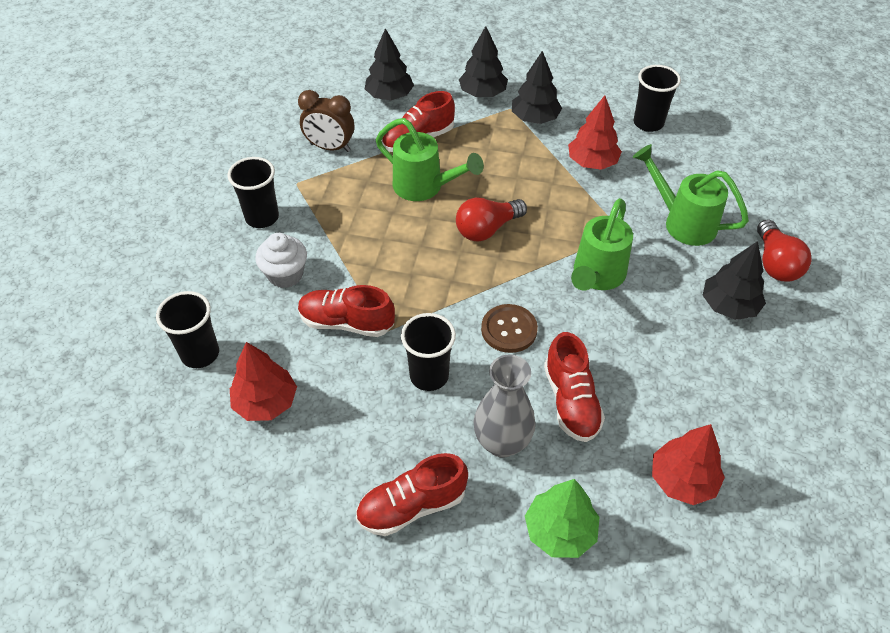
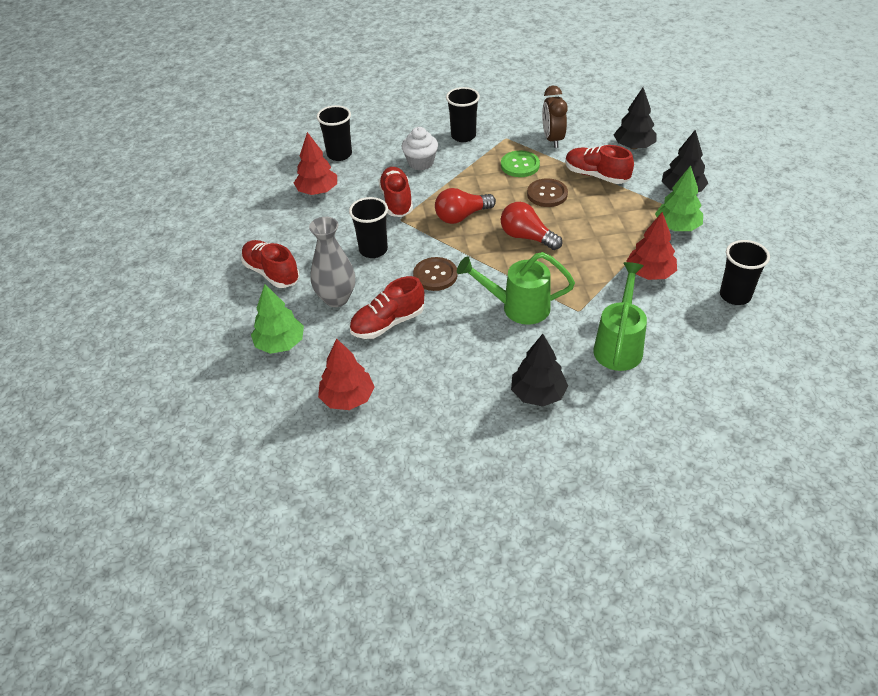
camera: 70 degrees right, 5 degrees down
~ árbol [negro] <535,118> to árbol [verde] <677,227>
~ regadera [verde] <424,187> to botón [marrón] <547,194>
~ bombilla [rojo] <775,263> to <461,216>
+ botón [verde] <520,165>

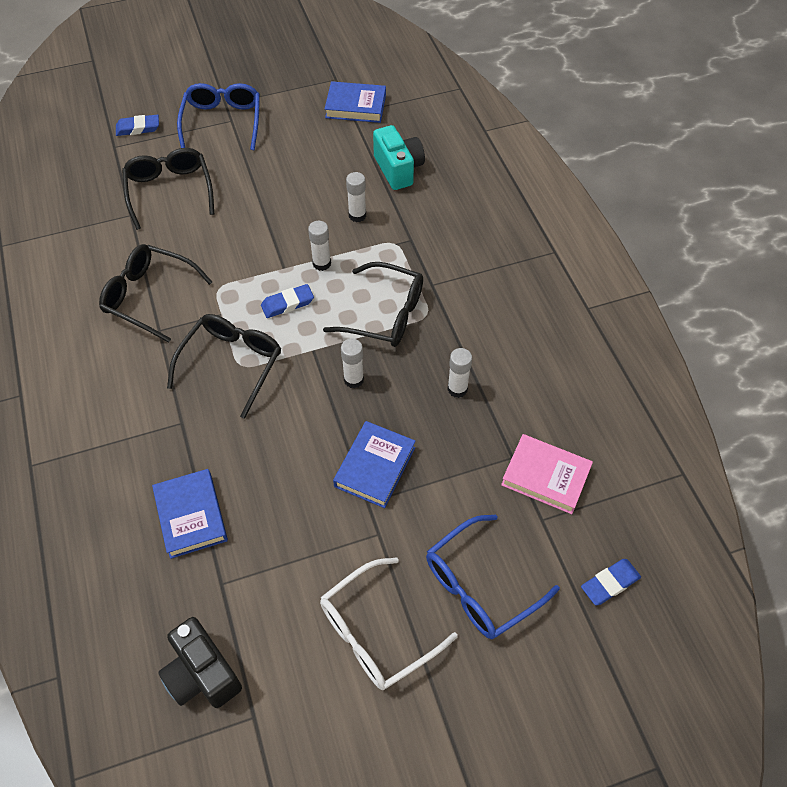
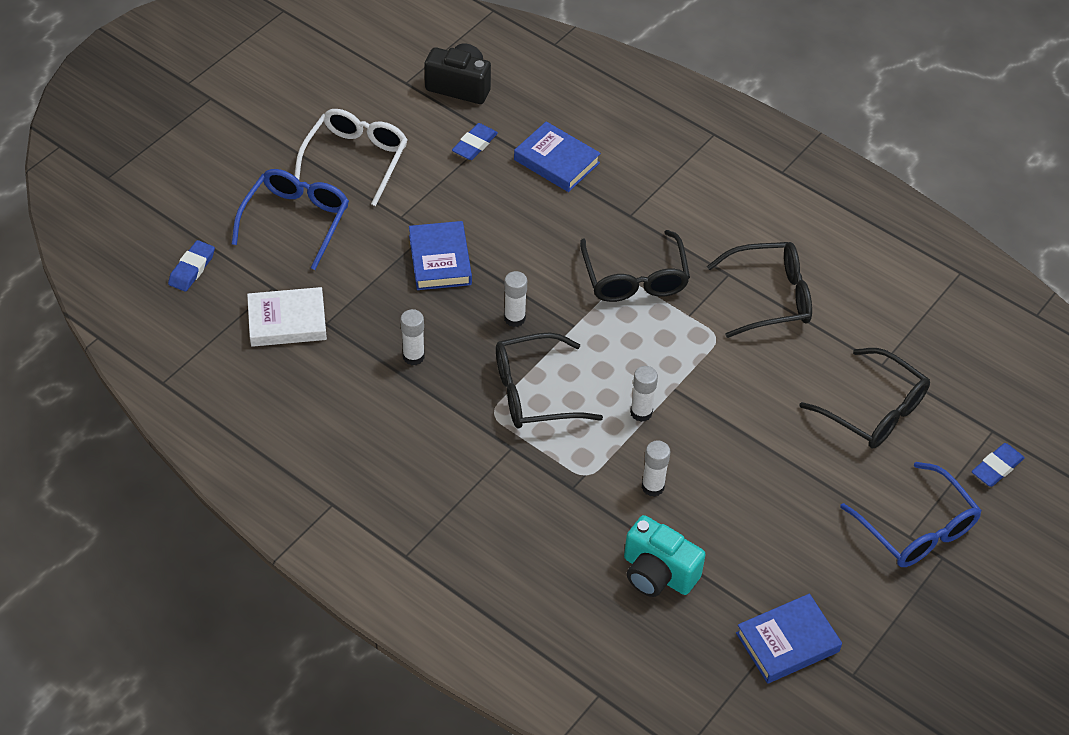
camera: 145 degrees right, 5 degrees down
~ goma de borrar [azul] <287,304> to <474,144>
~ libro [rosa] <545,476> to libro [blanco] <287,321>

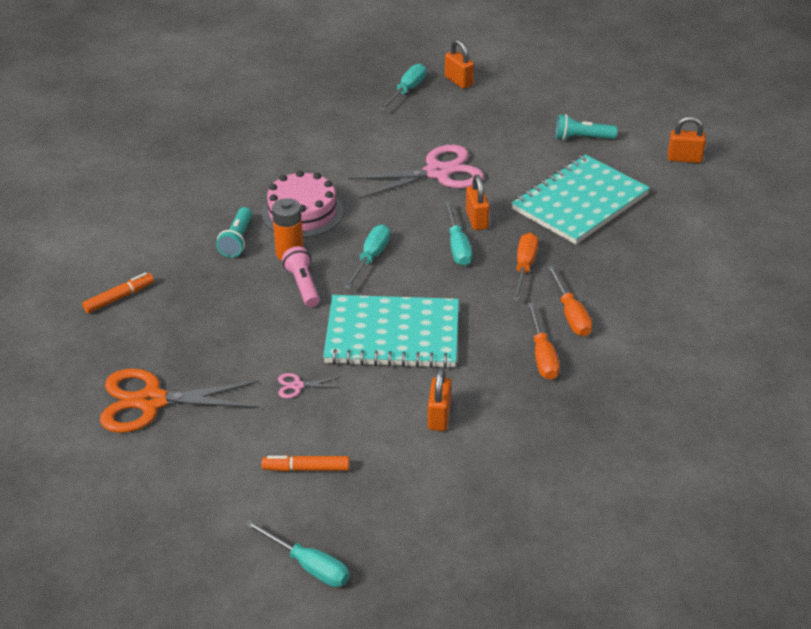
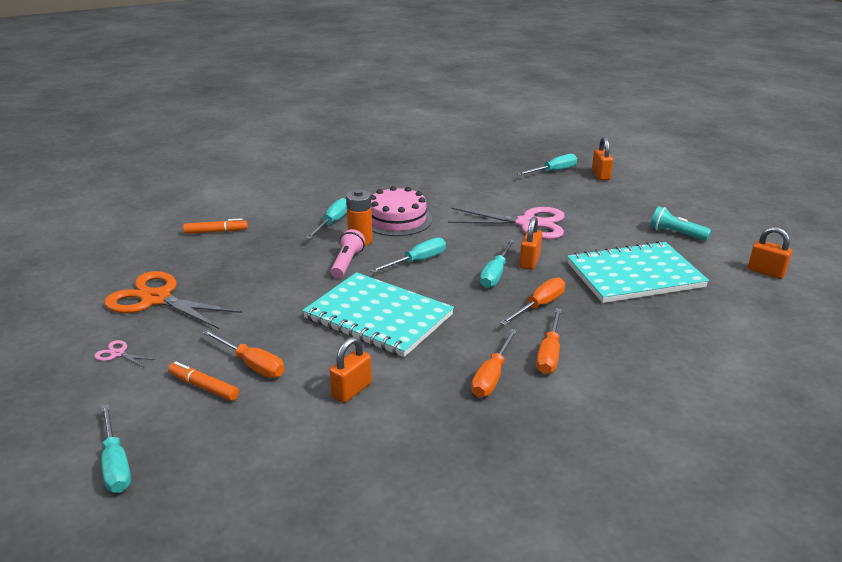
camera: 30 degrees right, 10 degrees down
~ lámpara de mano [turquesa] <237,240> to destornillador [turquesa] <332,223>
~ tijeras [rosa] <297,386> to <118,354>
+ destornillador [naranja] <252,364>

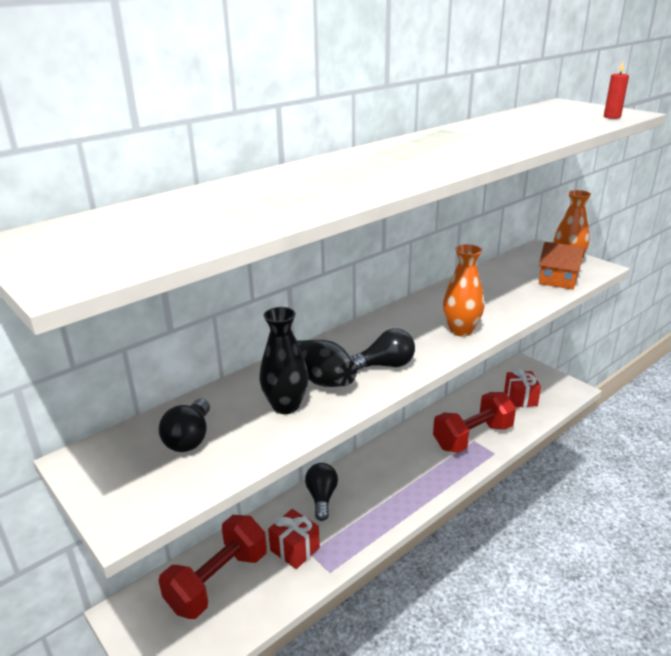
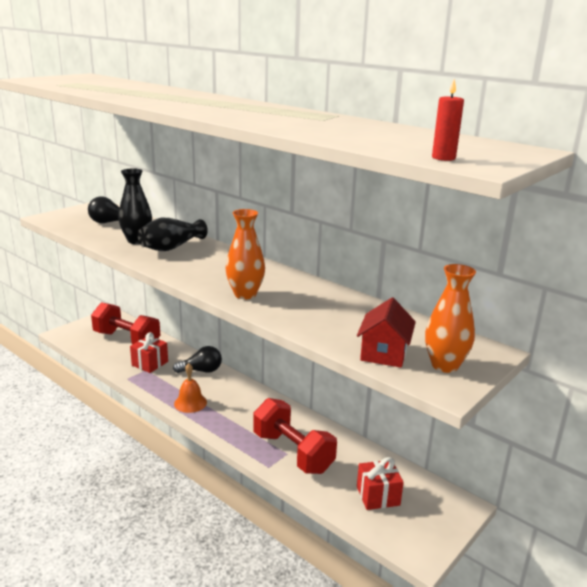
camera: 80 degrees right, 5 degrees down
~ casa [naranja] <558,280> to casa [rojo] <384,353>
- bombilla [negro] <385,365>
+ campana [naranja] <190,403>

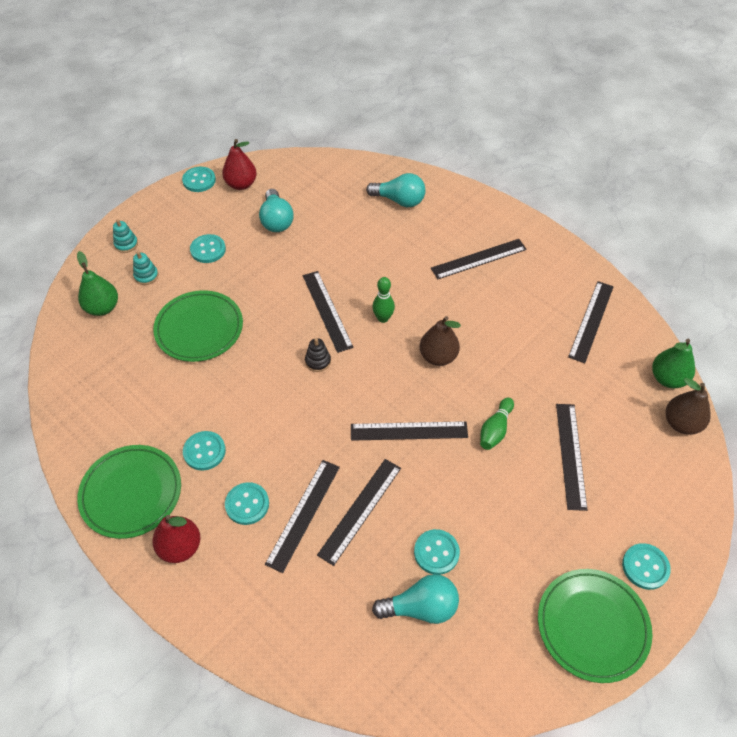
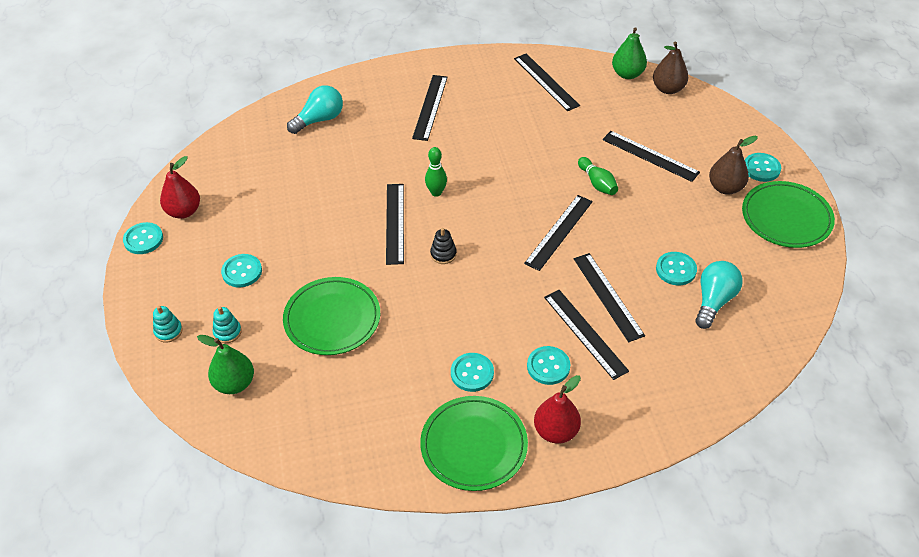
camera: 55 degrees left, 5 degrees down
- bombilla [turquesa] <276,220>
~ regla [negro] <327,310> = <395,223> 75 degrees clockwise
~ pera [marrón] <438,356> to <725,187>

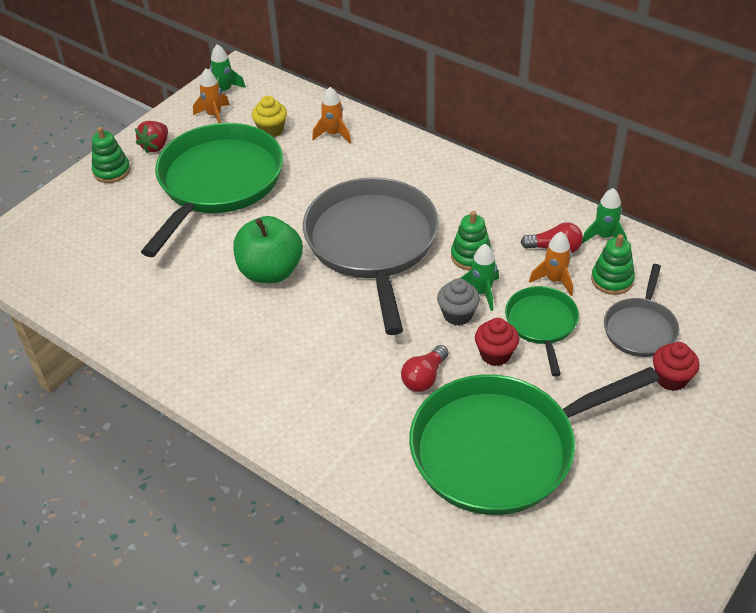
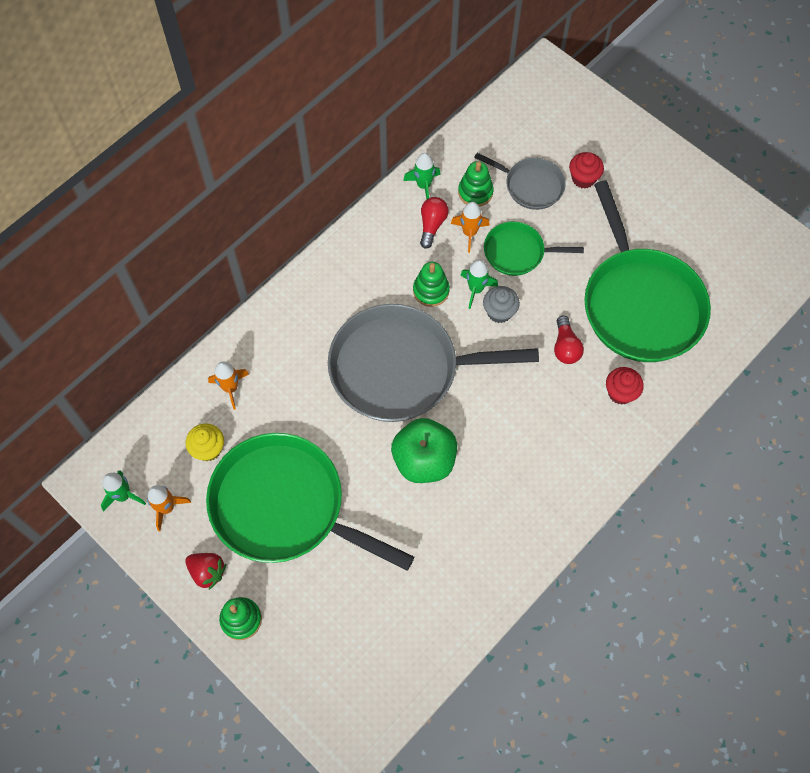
camera: 85 degrees left, 20 degrees up
~ magdalena [rojo] <495,354> to <620,392>
~ bombilla [rojo] <424,377> = <565,347> 45 degrees clockwise

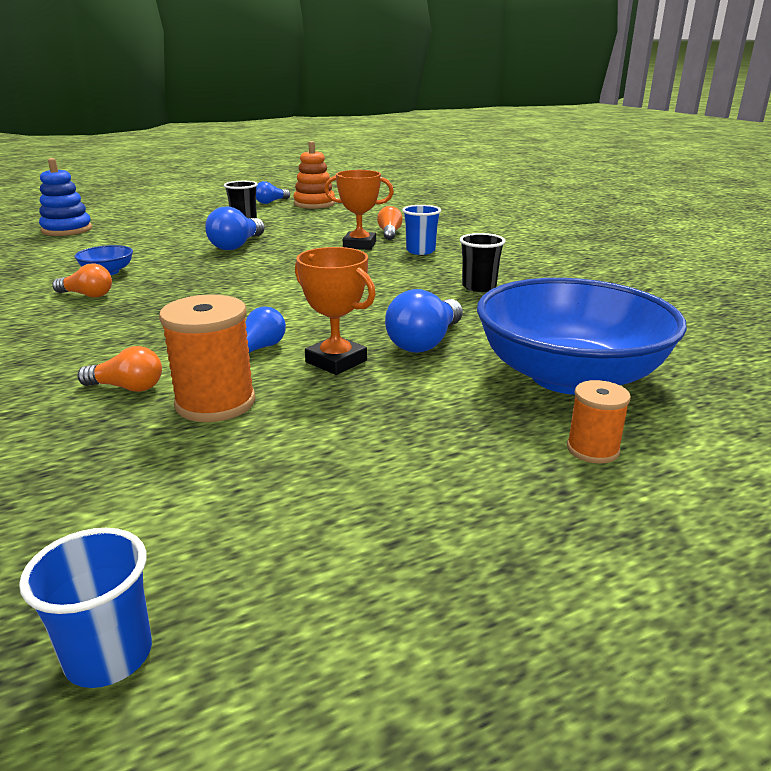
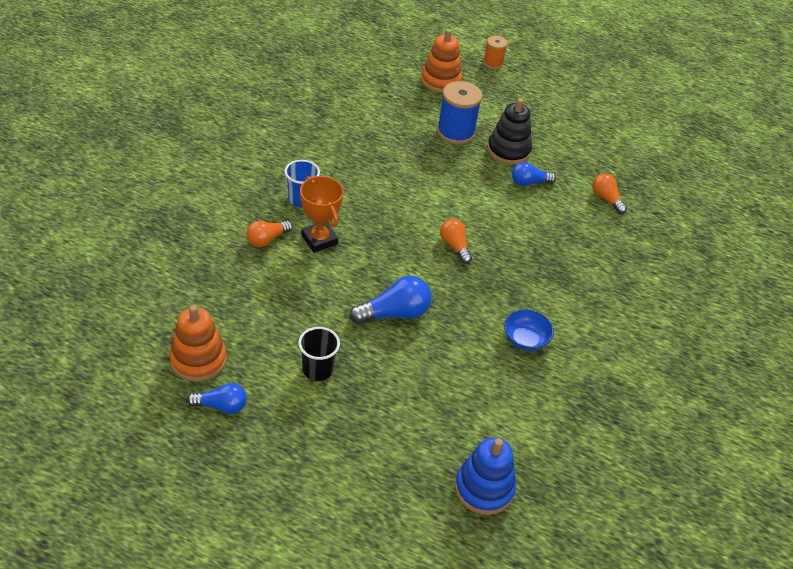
camera: 135 degrees left, 20 degrees up
- vaso [negro] <479,287>
~ trofeo [naranja] <336,361> to juguete apilable [negro] <508,150>
~ bombilla [naranja] <87,295> to <454,246>
~ cuenco [azul] <569,376> to juguete apilable [naranja] <440,81>
~ bombilla [azul] <425,342> to carrete [azul] <455,132>
- carrete [naranja] <215,403>
- vaso [azul] <109,656>

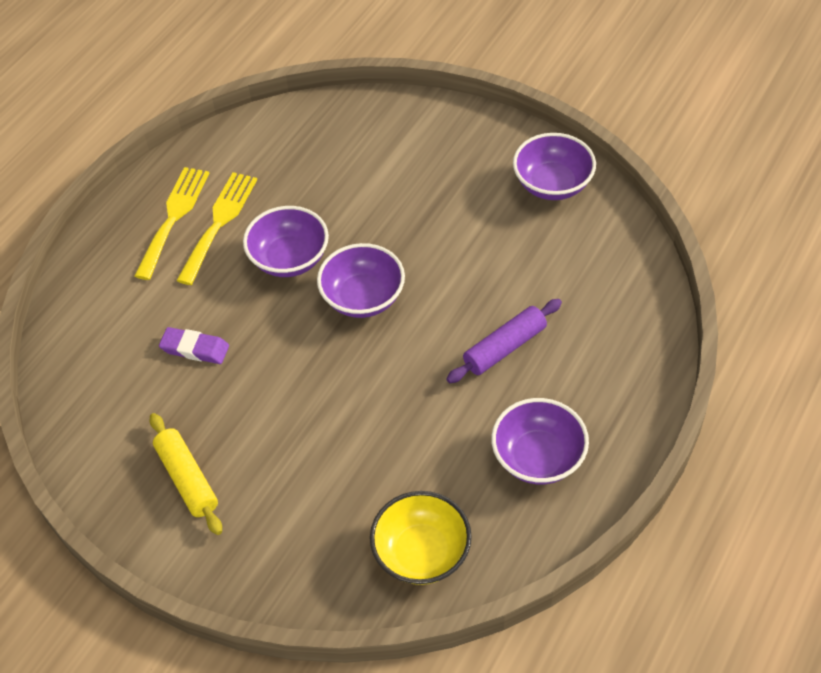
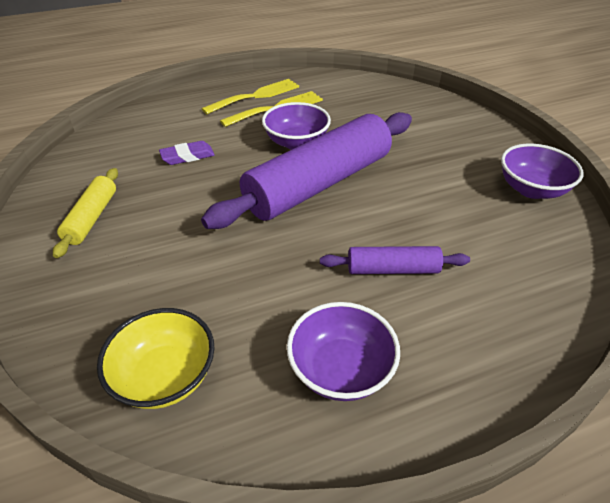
camera: 35 degrees right, 10 degrees down
~ cuenco [morado] <363,298> to rodillo [morado] <319,184>
~ goma de borrar [morado] <195,349> = <187,156> 75 degrees counterclockwise

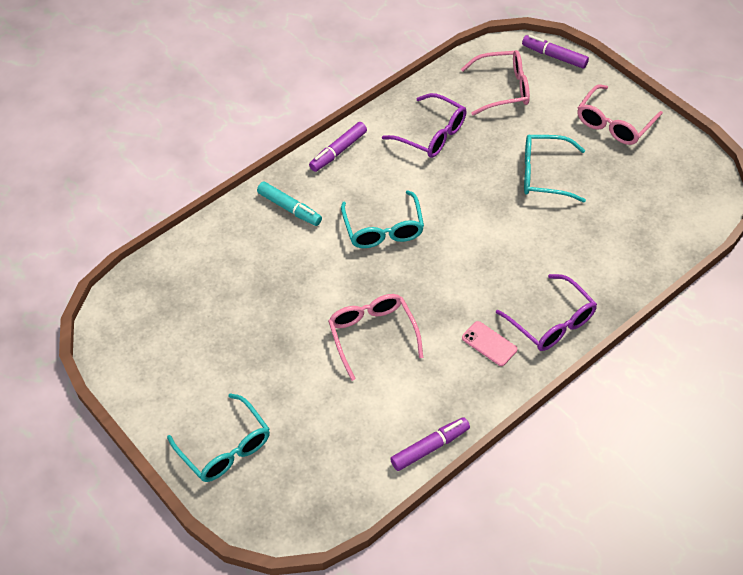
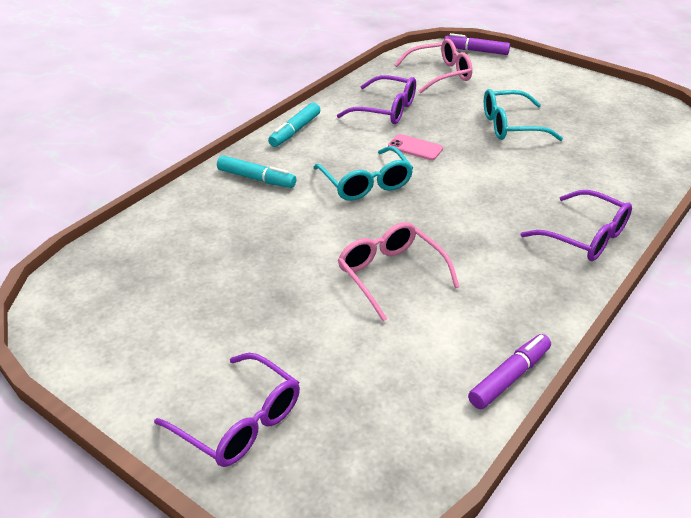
camera: 15 degrees left, 15 degrees down
- gafas [rosa] <614,124>
~ rotulador [morado] <338,151> to rotulador [turquesa] <295,131>
~ móvil [rosa] <489,344> to <415,147>
~ gafas [turquesa] <225,448> to gafas [morado] <240,422>

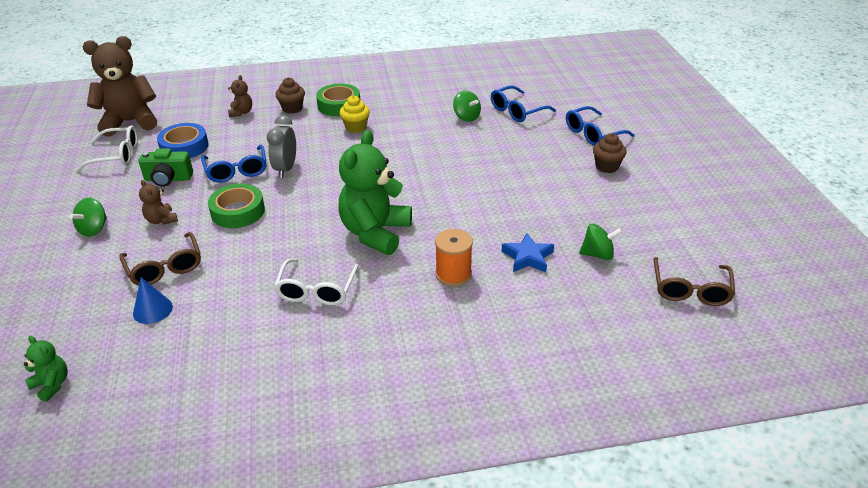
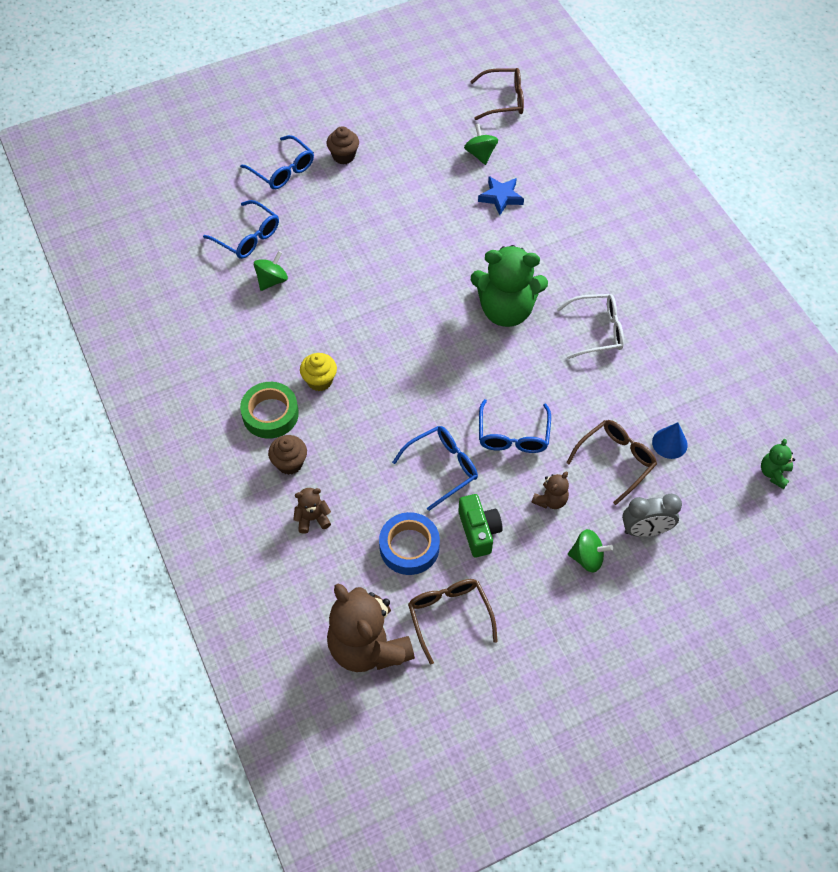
camera: 105 degrees left, 20 degrees up
~ despertador [gris] <285,169> to <645,530>
~ gafas [blanco] <117,155> to gafas [marrón] <449,616>
~ cinta adhesiva [verde] <238,211> to gafas [azul] <513,435>
- carrete [naranja] <453,274>

